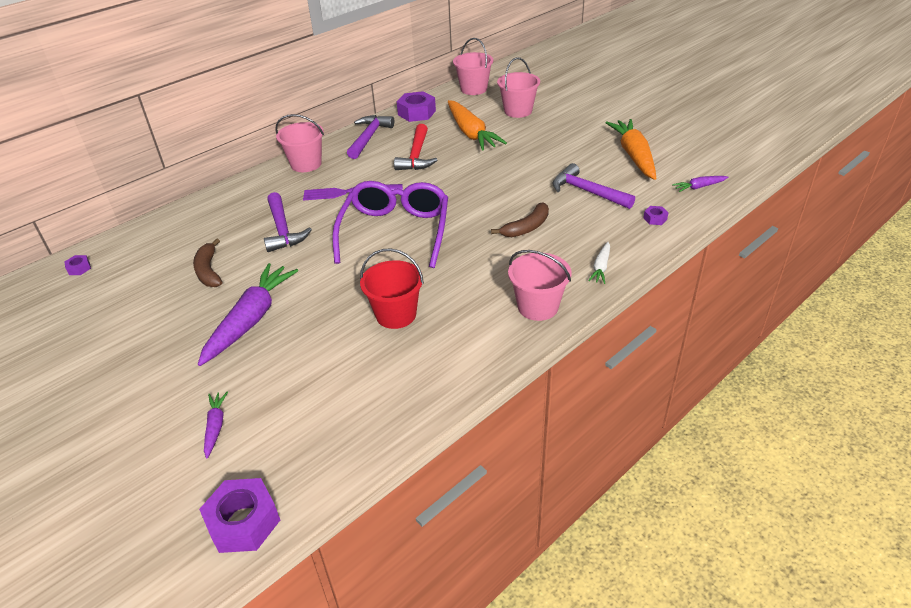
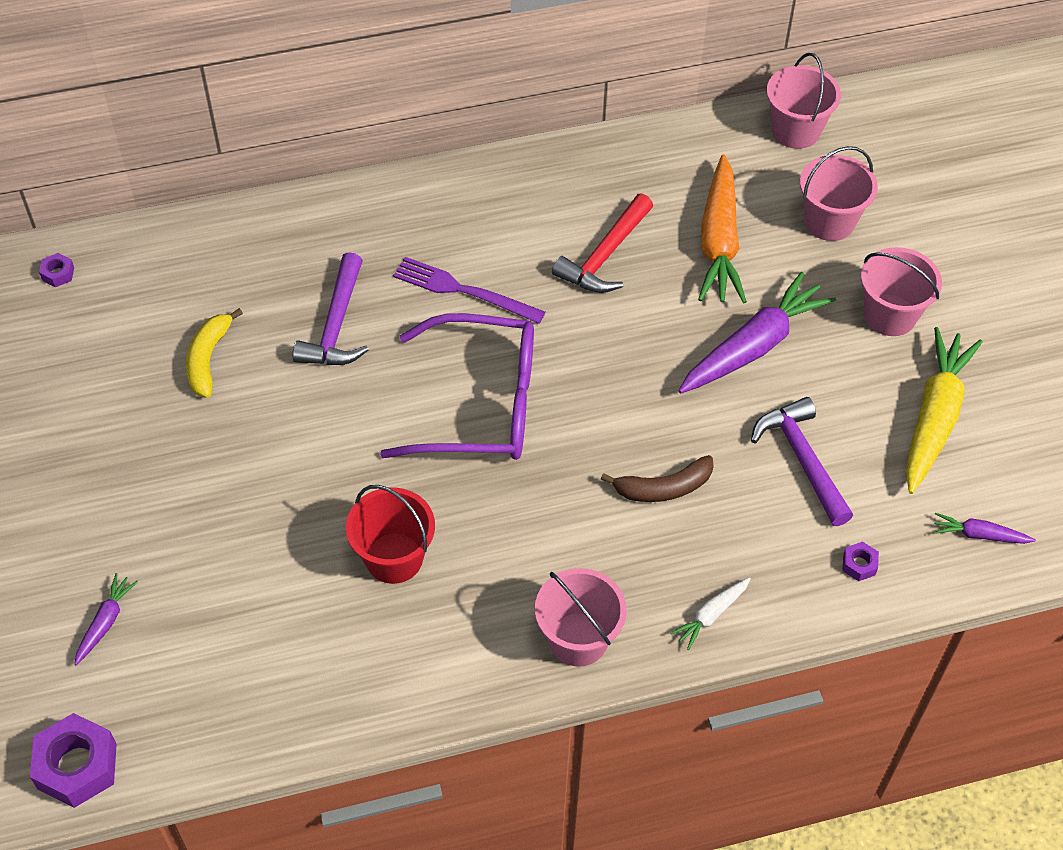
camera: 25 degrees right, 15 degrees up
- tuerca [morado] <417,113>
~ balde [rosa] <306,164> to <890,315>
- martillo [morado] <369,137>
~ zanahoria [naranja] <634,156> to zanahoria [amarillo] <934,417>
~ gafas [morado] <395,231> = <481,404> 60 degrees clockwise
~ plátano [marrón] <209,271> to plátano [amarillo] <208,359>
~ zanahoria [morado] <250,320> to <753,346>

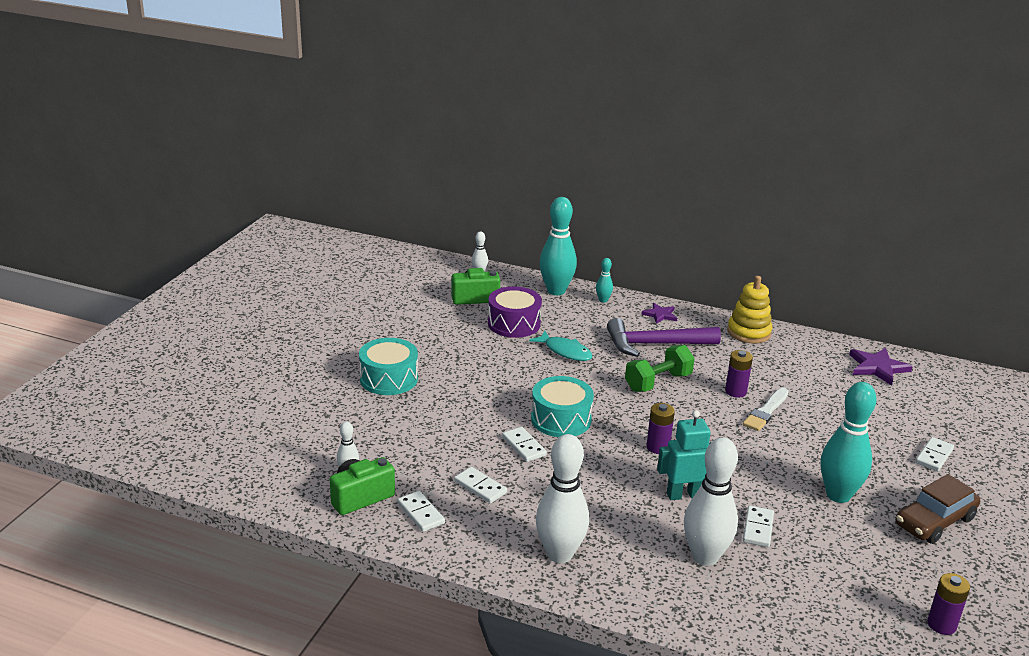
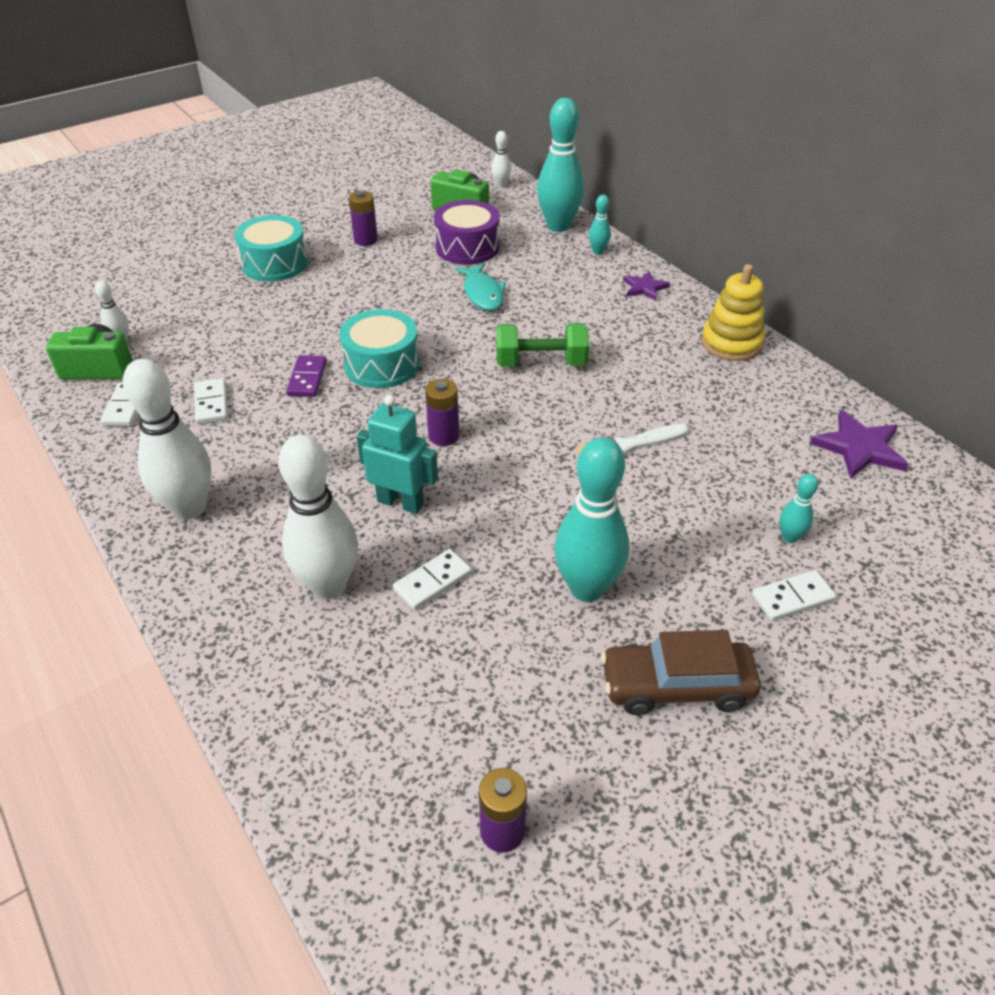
camera: 35 degrees right, 15 degrees up
- martillo [morado] <655,344>
~ pila [morado] <735,391> to <365,240>
~ ficha de dominó [blanco] <524,446> to ficha de dominó [morado] <307,378>
+ bolo [turquesa] <790,537>

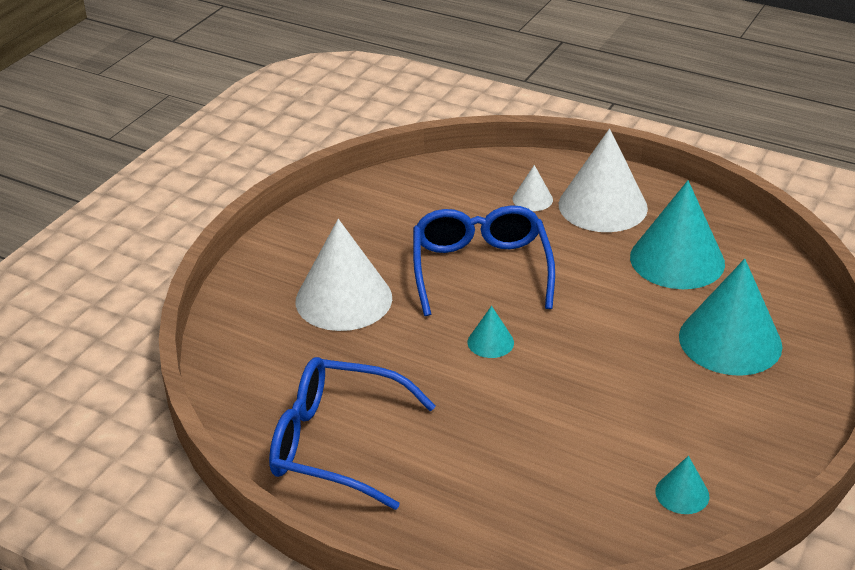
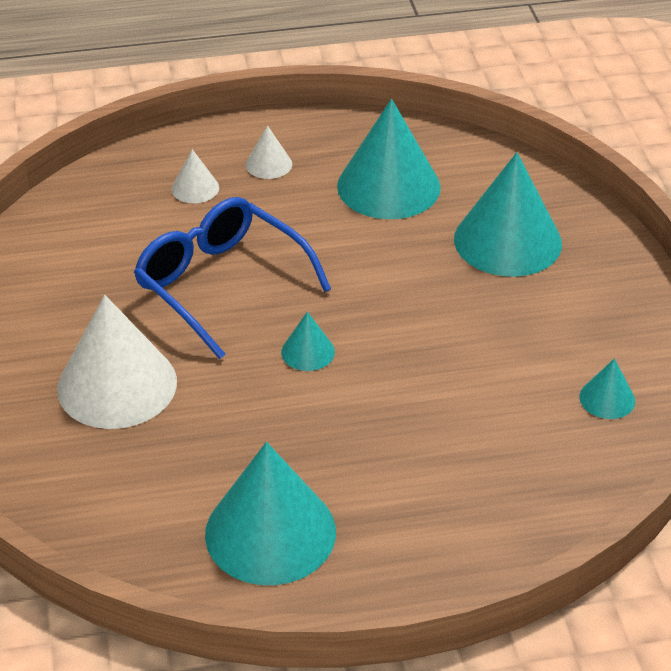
camera: 40 degrees left, 5 degrees up
~ cono [blanco] <602,206> = <268,164> x0.46
~ gafas [azul] <335,443> to cono [turquesa] <270,532>

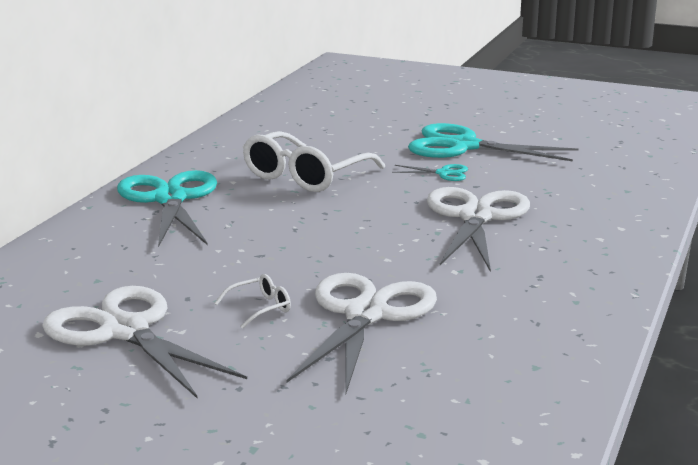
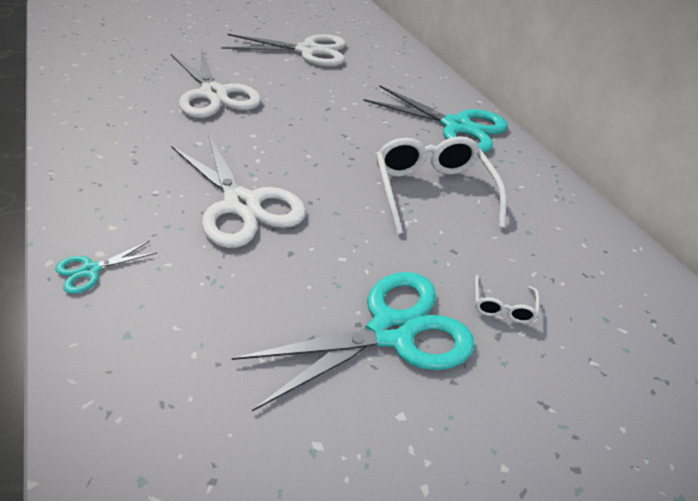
camera: 130 degrees right, 20 degrees up
~ tijeras [turquesa] <443,173> to <90,270>
~ gafas [blanco] <260,308> to <502,306>

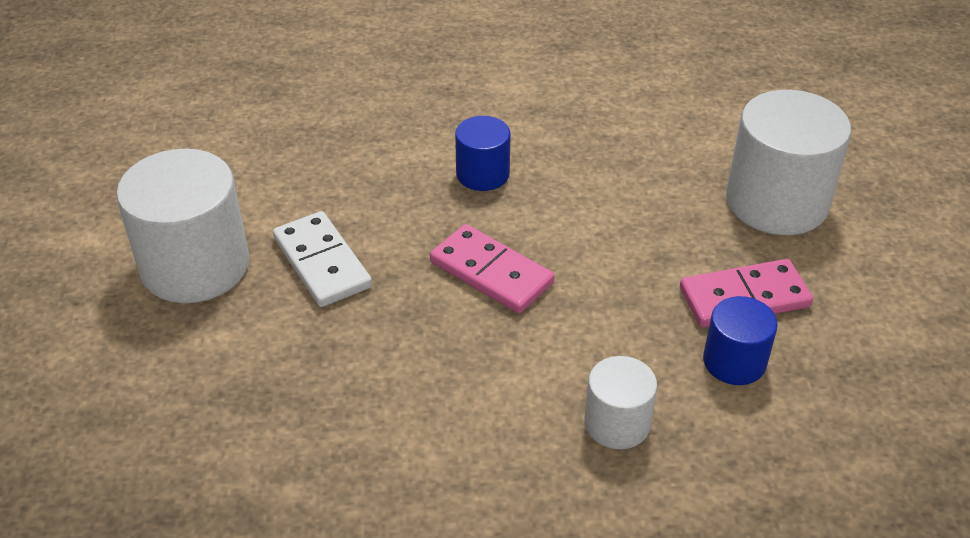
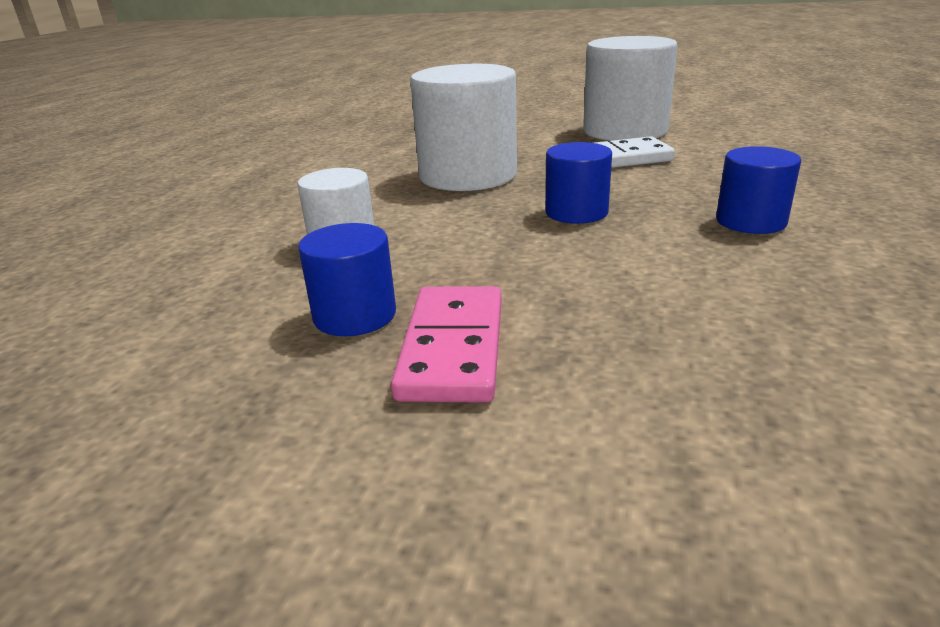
camera: 110 degrees right, 15 degrees down
~ cilindro [blanco] <776,202> to <468,176>
~ ficha de dominó [rosa] <491,273> to cilindro [azul] <576,212>

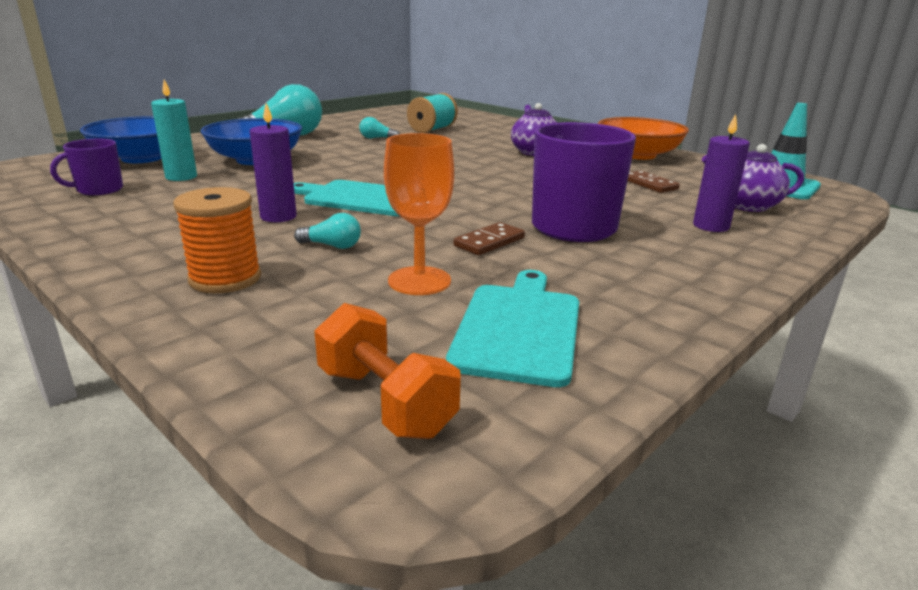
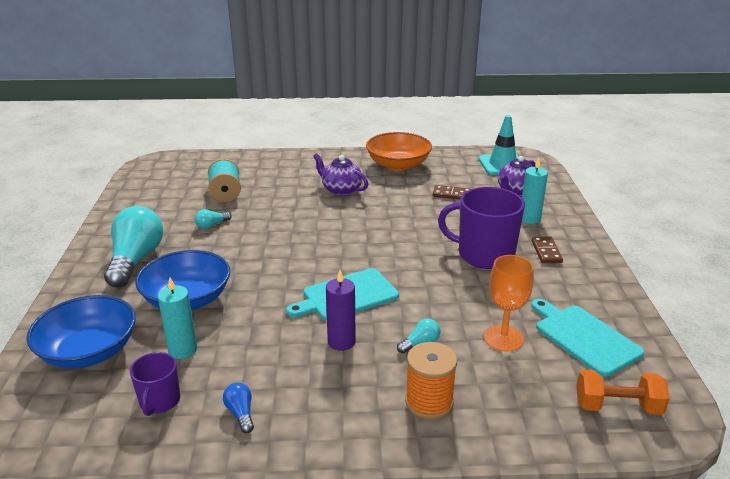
camera: 45 degrees left, 5 degrees up
~ vela [morado] <711,226> to vela [turquesa] <529,218>
~ ficha de dominó [marrón] <489,242> to <546,252>
+ bombilla [azul] <241,413>

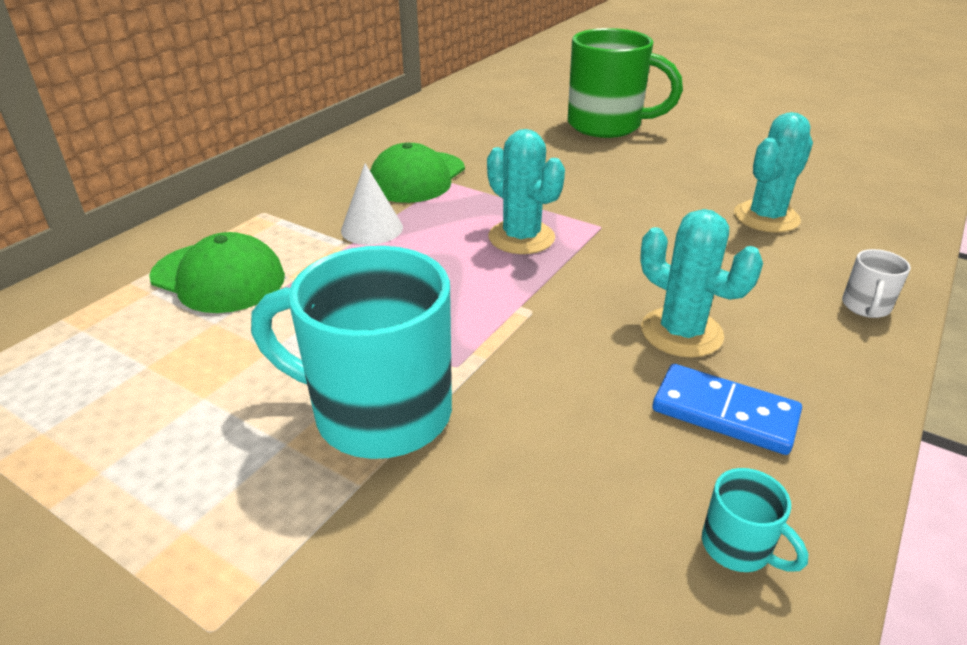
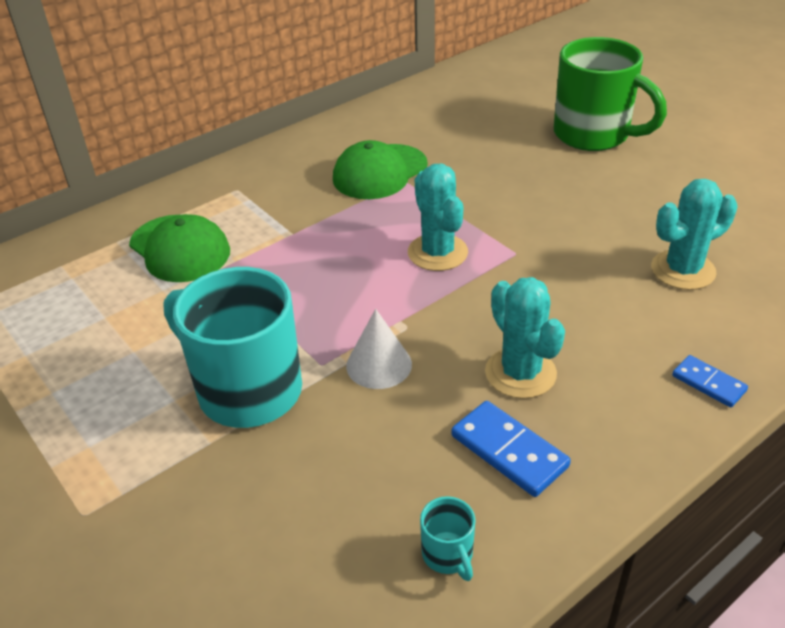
camera: 20 degrees right, 5 degrees up
~ cono [blanco] <372,228> to <379,365>
~ taza [blanco] <865,307> to ficha de dominó [azul] <708,383>

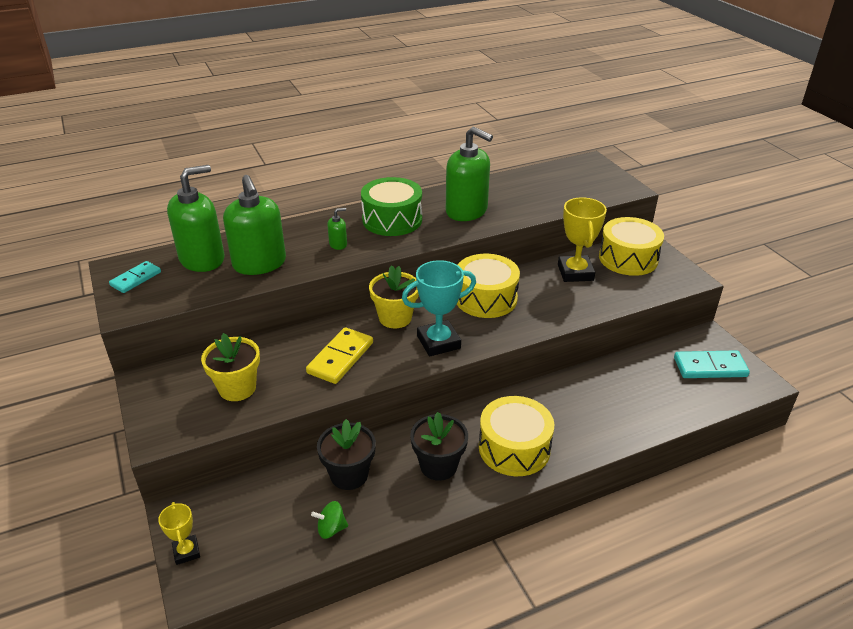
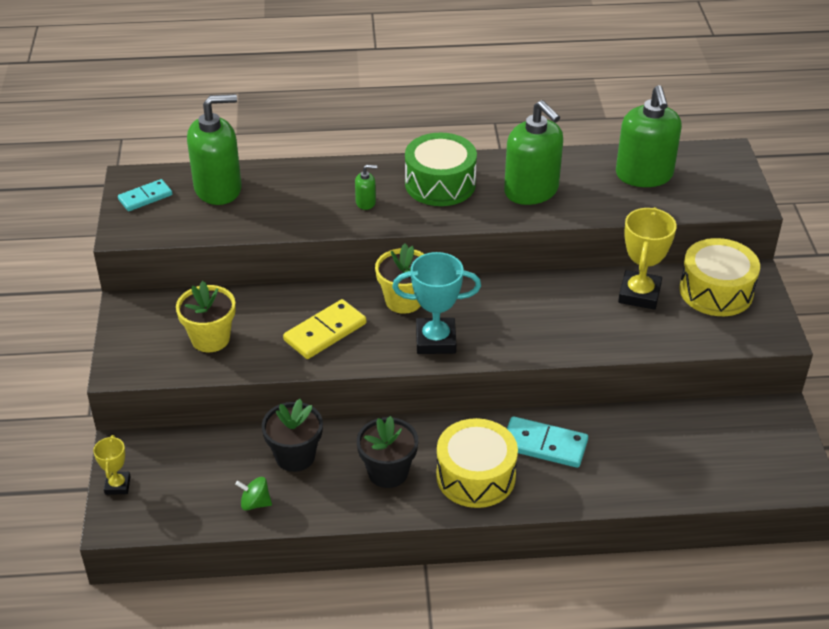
camera: 20 degrees right, 5 degrees up
~ dispensador de jabón [verde] <259,264> to <644,175>
- tambor [amarillo] <486,298>
~ ficha de dominó [turquesa] <710,367> to <544,445>

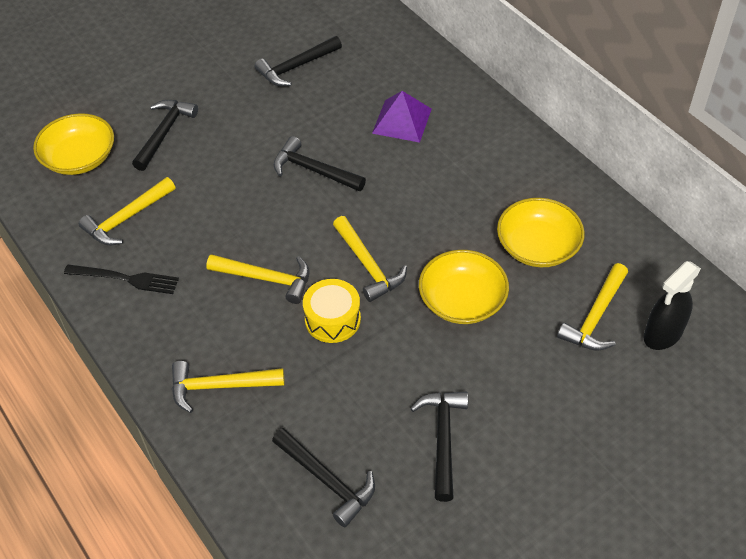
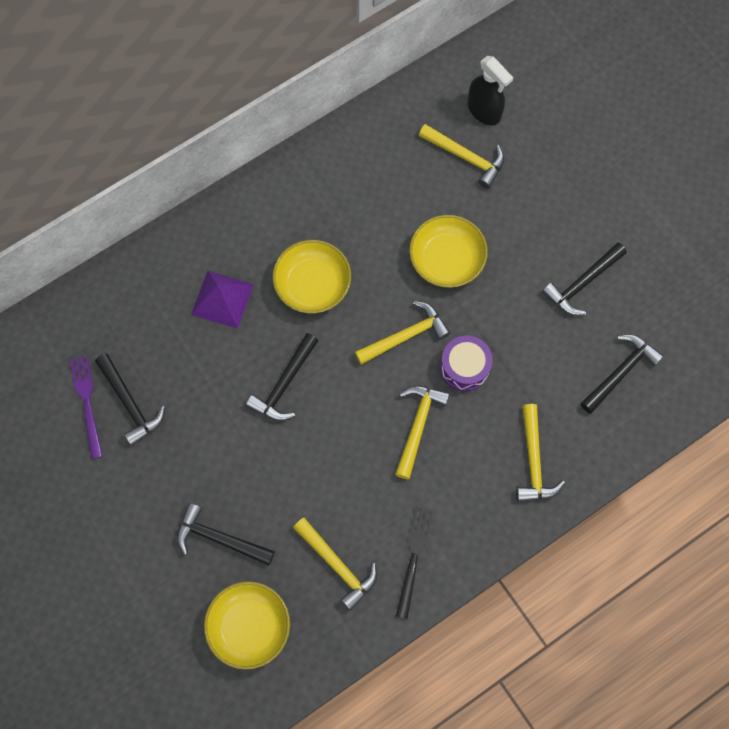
camera: 90 degrees left, 20 degrees up
~ cuenco [amarillo] <538,246> to <312,284>
~ tambor [amarillo] <332,319> to tambor [morado] <464,367>
~ martillo [negro] <443,439> = <582,284> 45 degrees counterclockwise
+ tenedor [morado] <87,402>

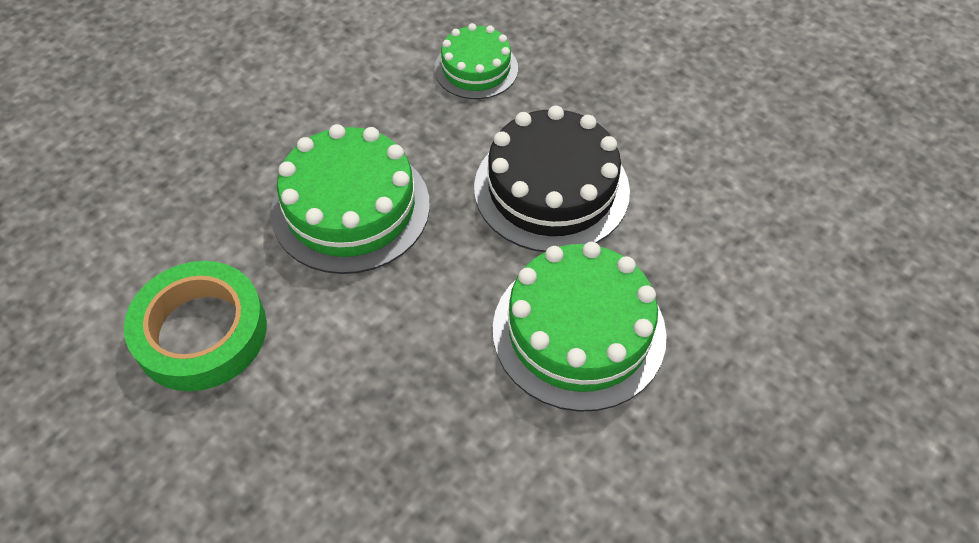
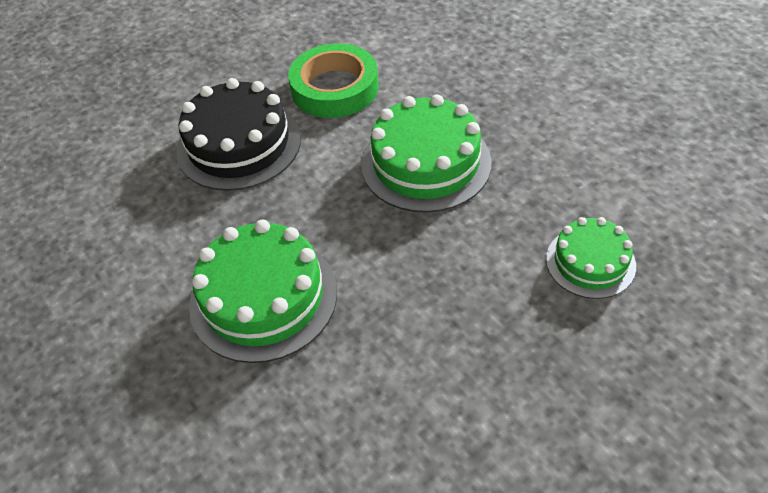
camera: 105 degrees right, 5 degrees down
~ tarta [negro] <551,189> to <239,144>

